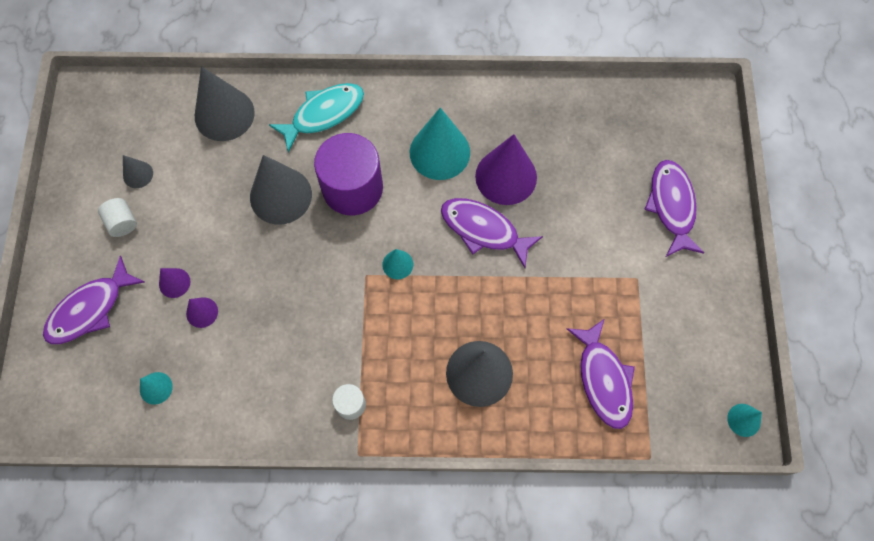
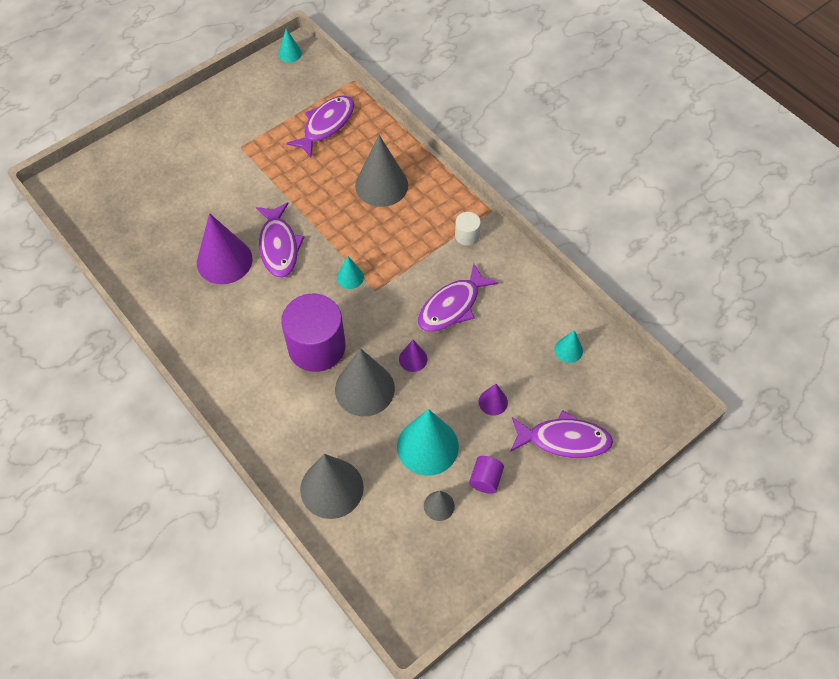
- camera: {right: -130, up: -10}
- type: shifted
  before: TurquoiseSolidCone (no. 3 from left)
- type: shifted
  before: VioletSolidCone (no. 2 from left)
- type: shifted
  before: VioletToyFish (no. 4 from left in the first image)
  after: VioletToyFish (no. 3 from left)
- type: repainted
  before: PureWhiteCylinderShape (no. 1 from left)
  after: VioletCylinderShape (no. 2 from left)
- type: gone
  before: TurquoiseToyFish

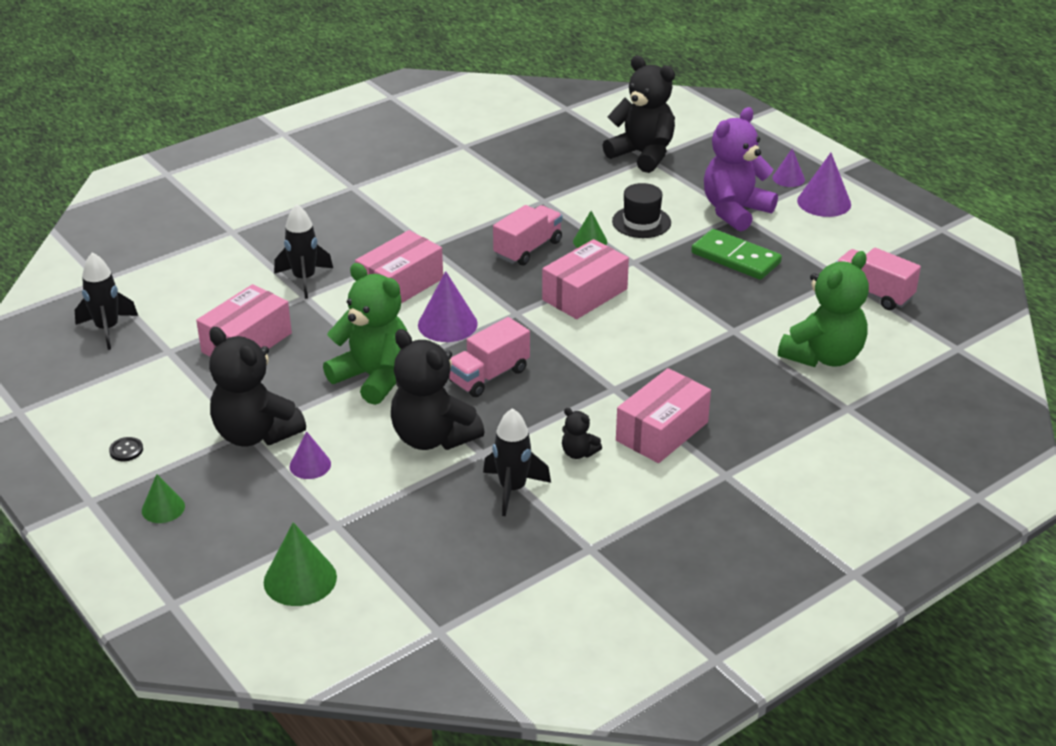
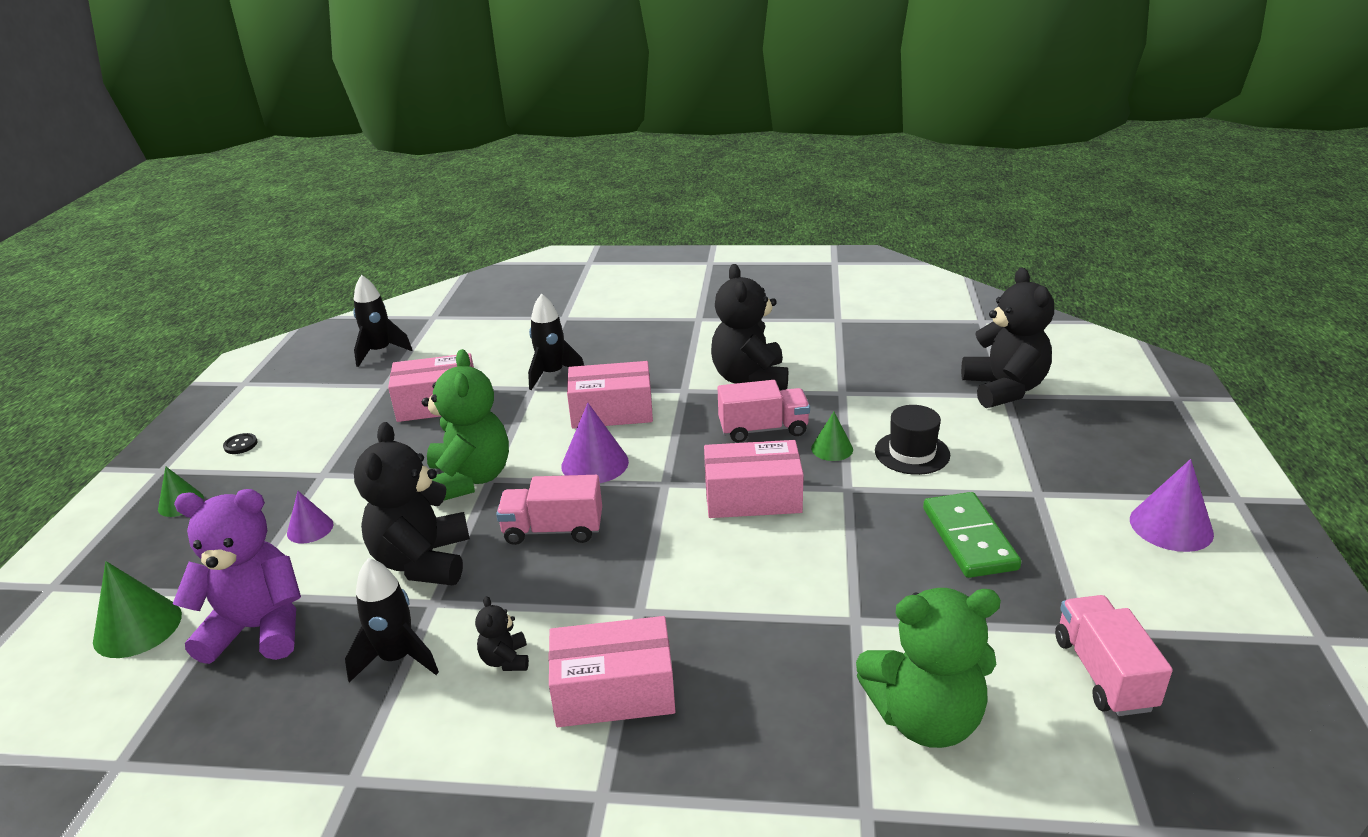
- camera: {right: 45, up: -5}
- type: shifted
  before: VioletTeddyBear
- type: shifted
  before: EbonyTeddyBear (no. 1 from left in the first image)
  after: EbonyTeddyBear (no. 3 from left)
- type: gone
  before: VioletSolidCone (no. 3 from left)

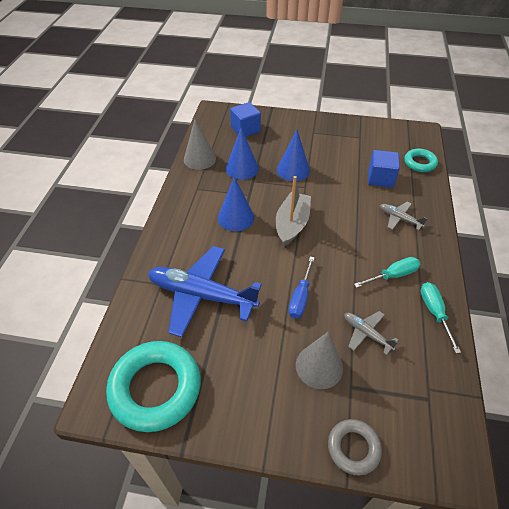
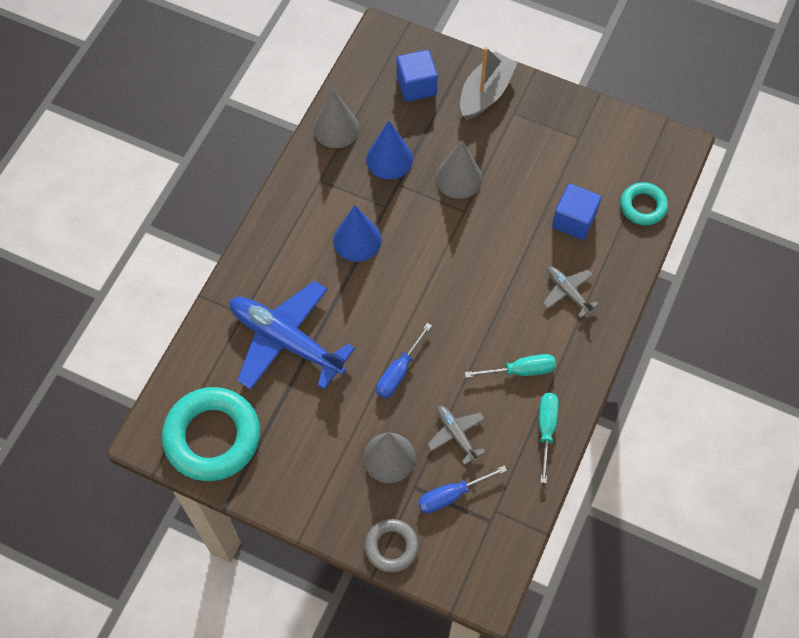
- camera: {right: 15, up: 15}
- type: new
  after: BlueHandScrewdriver (no. 2 from left)
- type: repainted
  before: BlueSolidCone (no. 3 from left)
  after: AshGreySolidCone (no. 3 from left)
- type: shifted
  before: AshGreyBoat

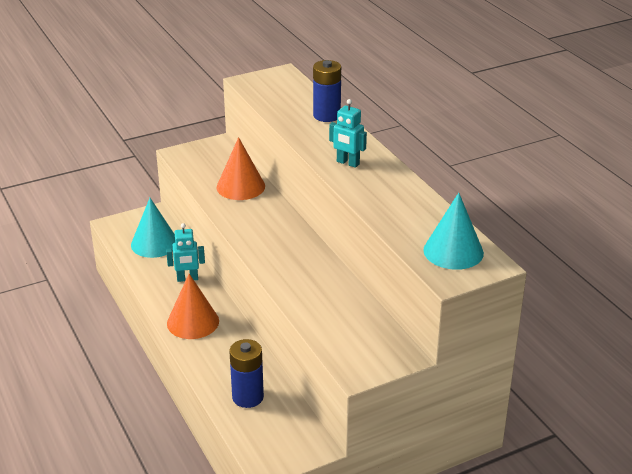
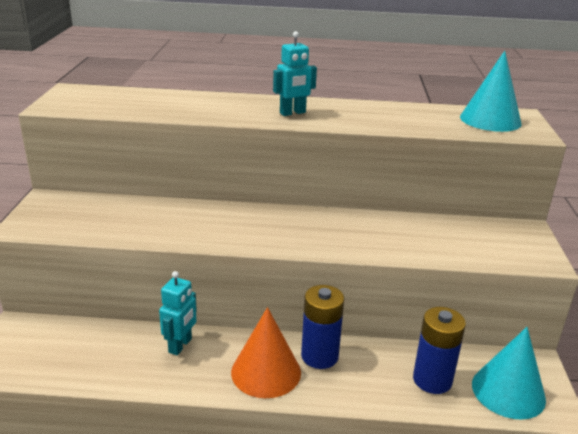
- camera: {right: -60, up: -5}
- type: shifted
  before: BlueAaBattery (no. 2 from left in the first image)
  after: BlueAaBattery (no. 1 from left)
- type: shifted
  before: TurquoiseSolidCone (no. 1 from left in the first image)
  after: TurquoiseSolidCone (no. 2 from left)
- type: gone
  before: OrangeSolidCone (no. 2 from left)

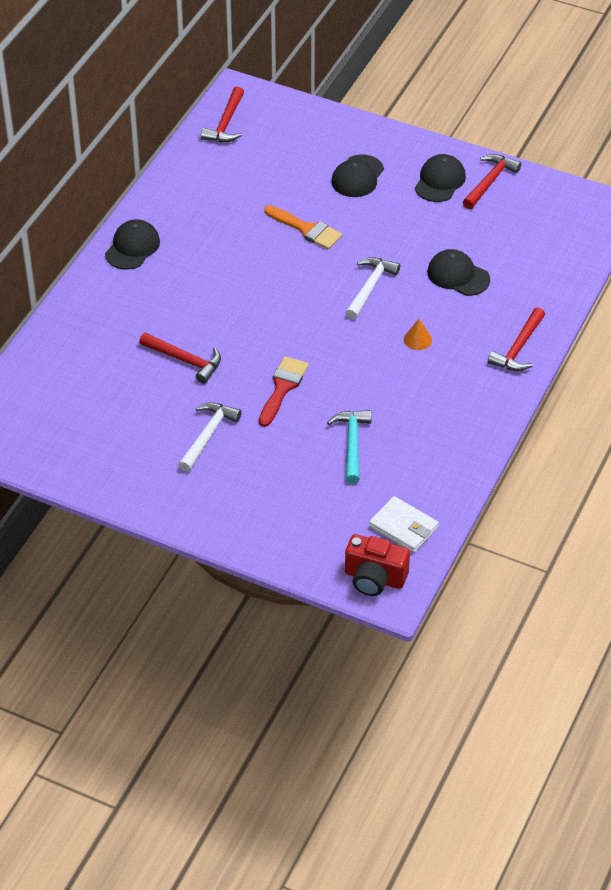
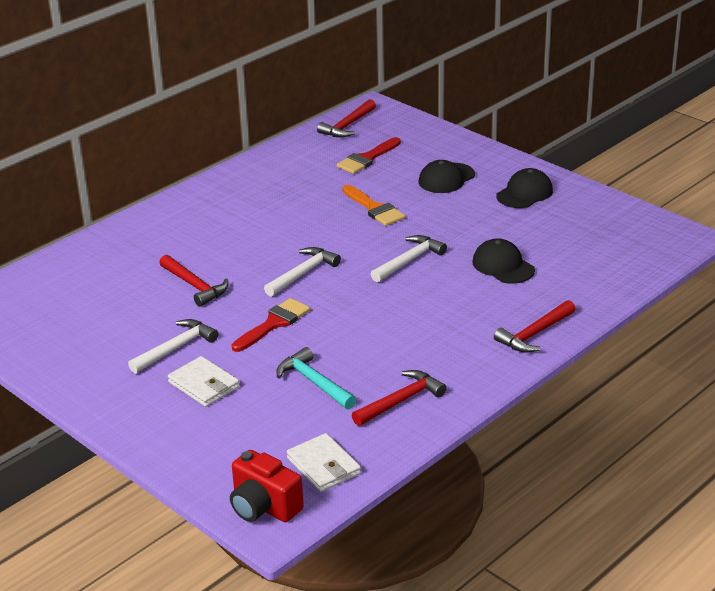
- camera: {right: 20, up: -15}
- type: new
  after: PureWhiteCardWallet (no. 1 from left)
- type: new
  after: PureWhiteHammer (no. 2 from left)
- type: rotated
  before: TurquoiseHammer
  turn: -60
- type: new
  after: CrimsonPaintBrush (no. 2 from left)
- type: shifted
  before: CrimsonHammer (no. 3 from left)
- type: gone
  before: EbonyCap (no. 1 from left)
- type: gone
  before: OrangeSolidCone

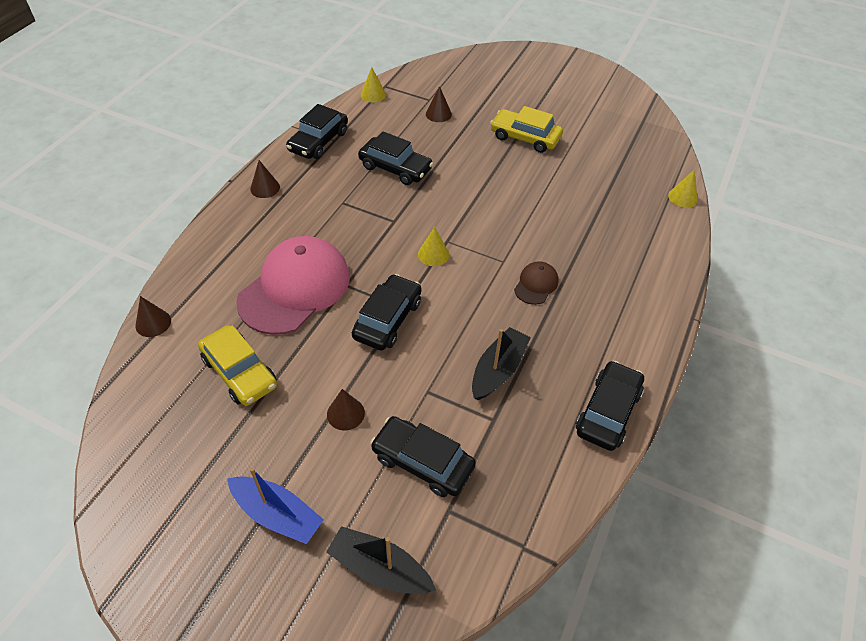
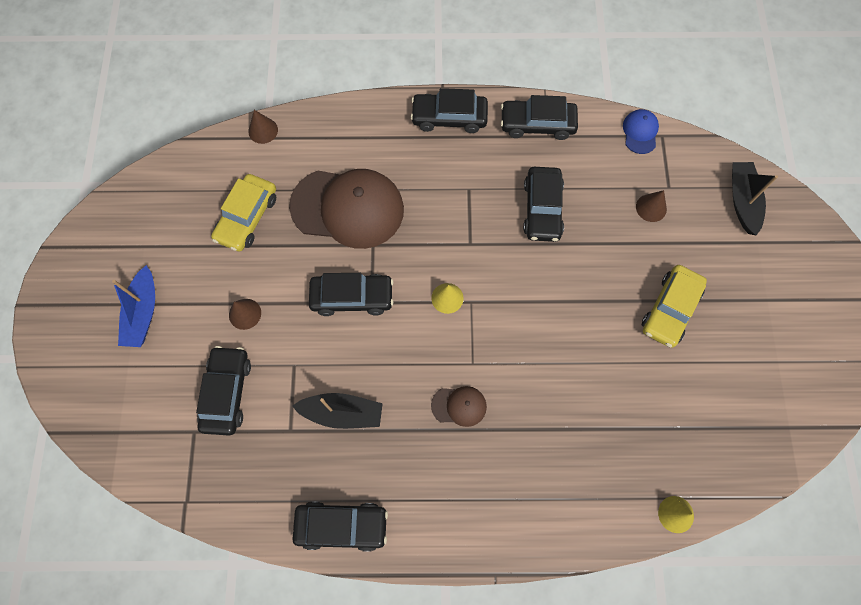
- camera: {right: 65, up: 20}
- type: repainted
  before: PinkCap
  after: DarkBrownCap (no. 1 from left)
- type: swapped
  before: DarkBrownSolidCone (no. 2 from left)
  after: EbonyToyCar (no. 4 from left)
- type: swapped
  before: BrightYellowSolidCone (no. 1 from left)
  after: BlueCap
- type: rotated
  before: BrightYellowToyCar (no. 2 from left)
  turn: -150
- type: shifted
  before: EbonyBoat (no. 1 from left in the first image)
  after: EbonyBoat (no. 2 from left)

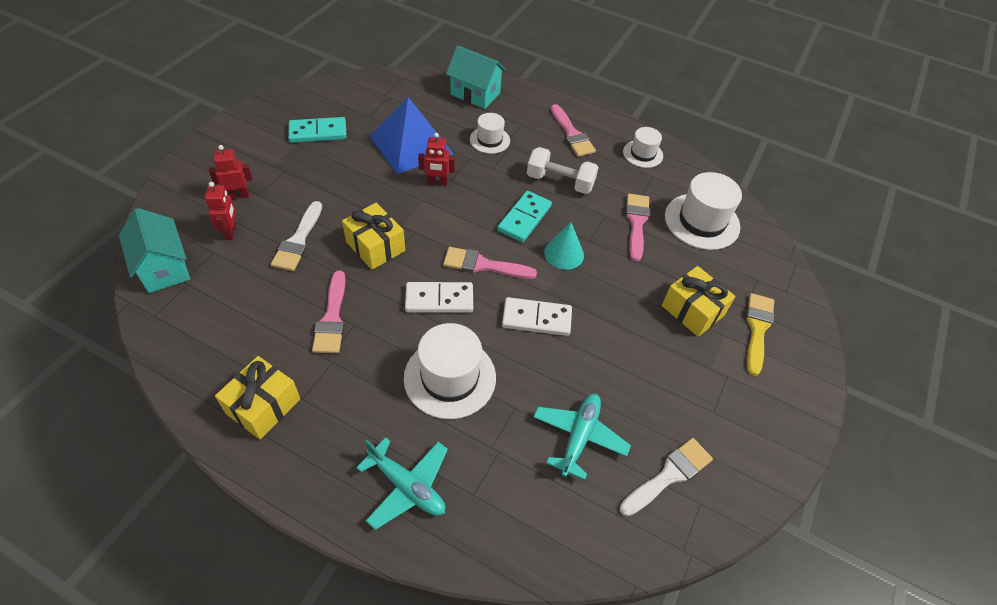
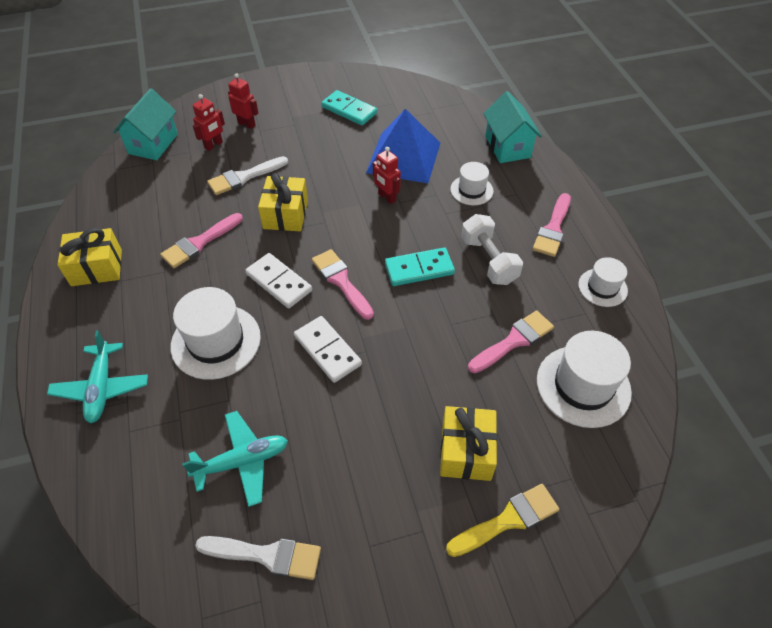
- camera: {right: 50, up: 0}
- type: gone
  before: TurquoiseSolidCone

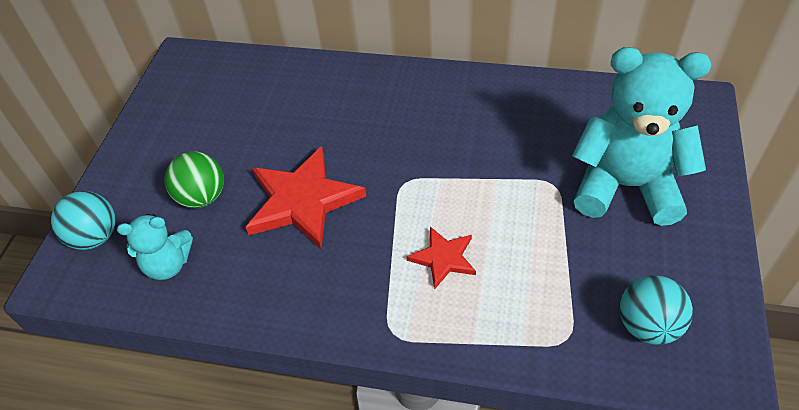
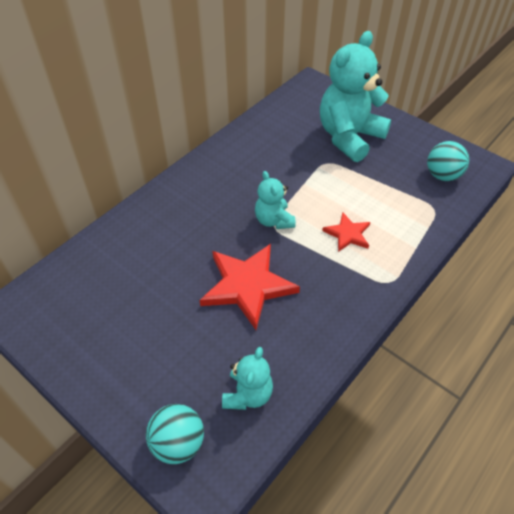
- camera: {right: -65, up: 0}
- type: new
  after: TurquoiseTeddyBear (no. 2 from left)
- type: gone
  before: GreenSphere

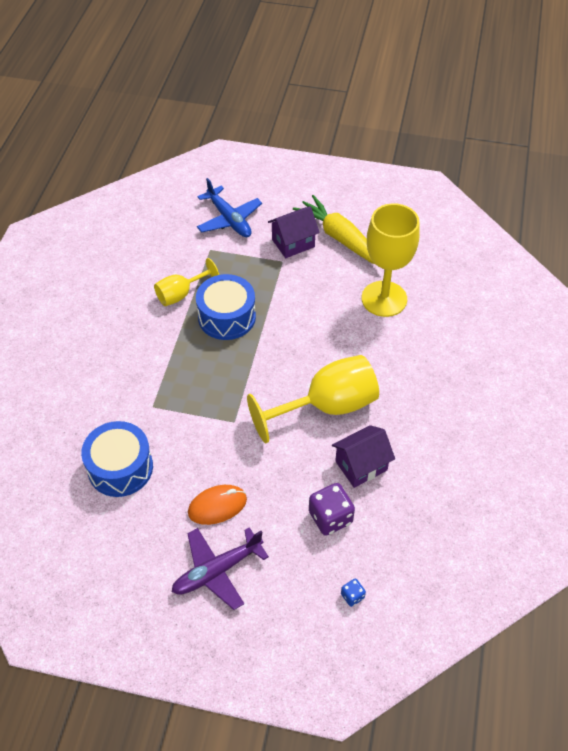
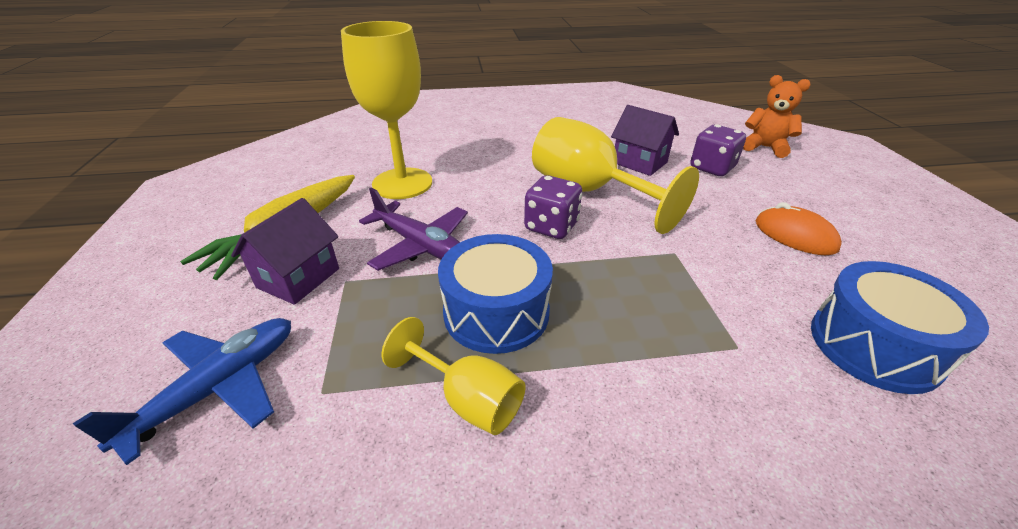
- camera: {right: -110, up: -15}
- type: rotated
  before: VioletHouse (no. 1 from left)
  turn: 75
- type: shifted
  before: VioletPlane
- type: new
  after: VioletDie (no. 1 from left)
- type: swapped
  before: BlueDie
  after: OrangeTeddyBear

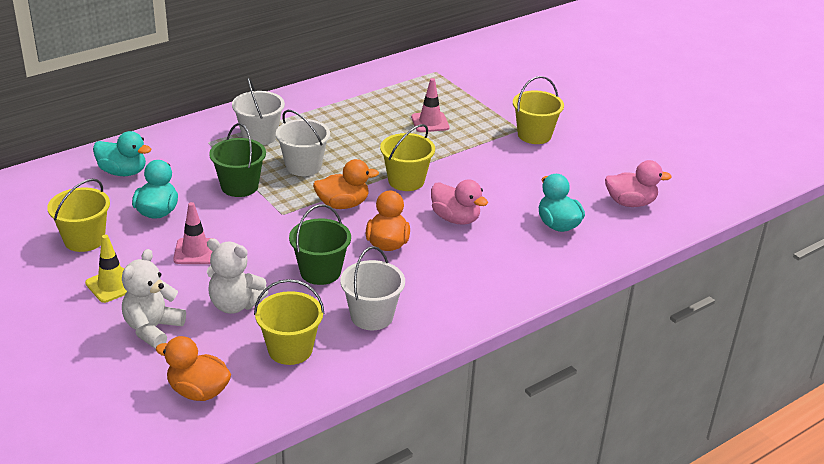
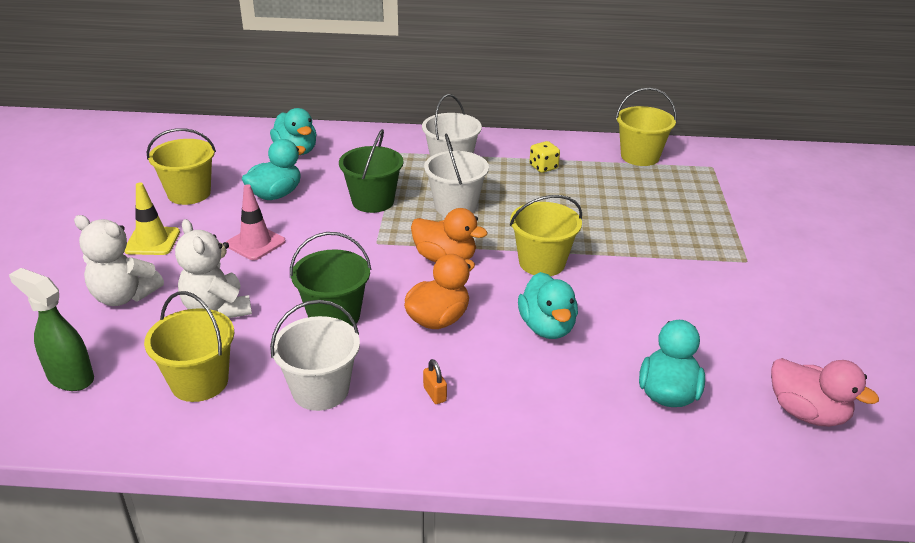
- camera: {right: 40, up: 0}
- type: swapped
  before: OrangeDuck (no. 1 from left)
  after: GreenSprayCleaner
- type: rotated
  before: PureWhiteTeddyBear (no. 1 from left)
  turn: -135
- type: new
  after: OrangeLock
- type: repainted
  before: PinkDuck (no. 1 from left)
  after: TurquoiseDuck (no. 3 from left)
- type: new
  after: BrightYellowDie
- type: shifted
  before: BrightYellowPail (no. 4 from left)
- type: gone
  before: PinkRoadCone (no. 2 from left)

